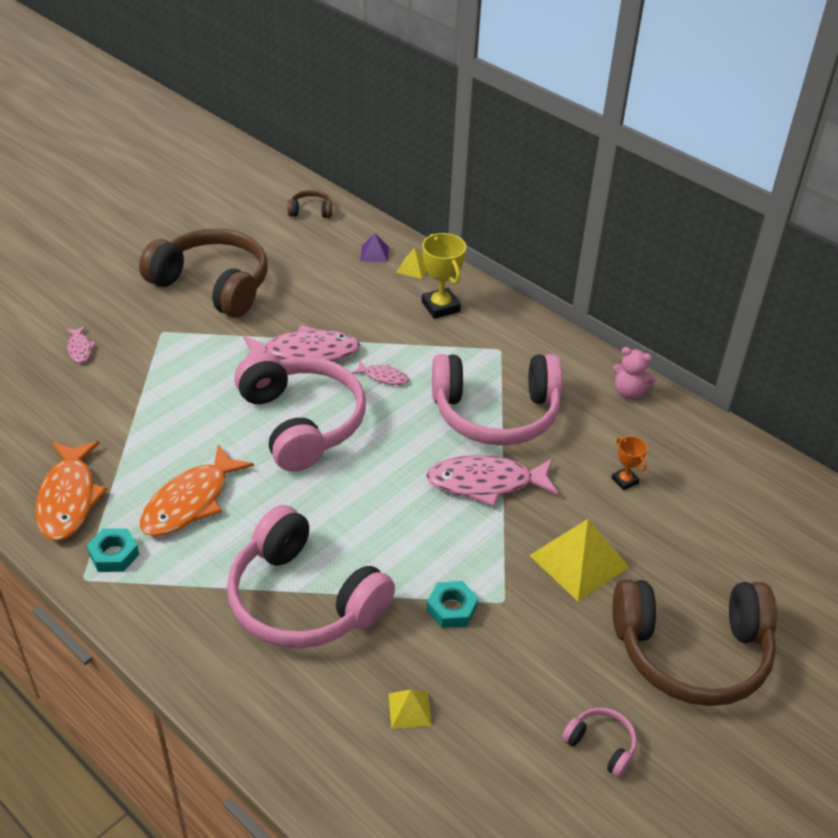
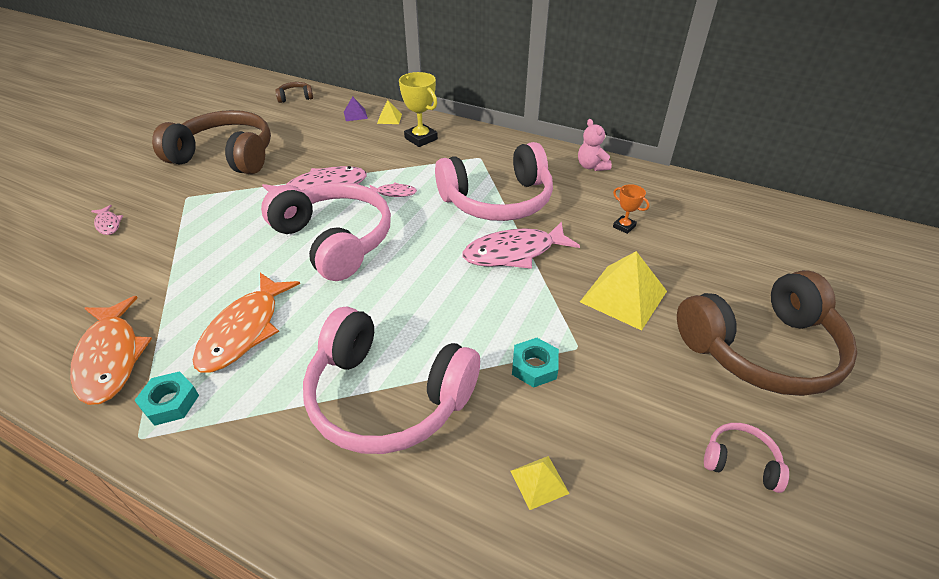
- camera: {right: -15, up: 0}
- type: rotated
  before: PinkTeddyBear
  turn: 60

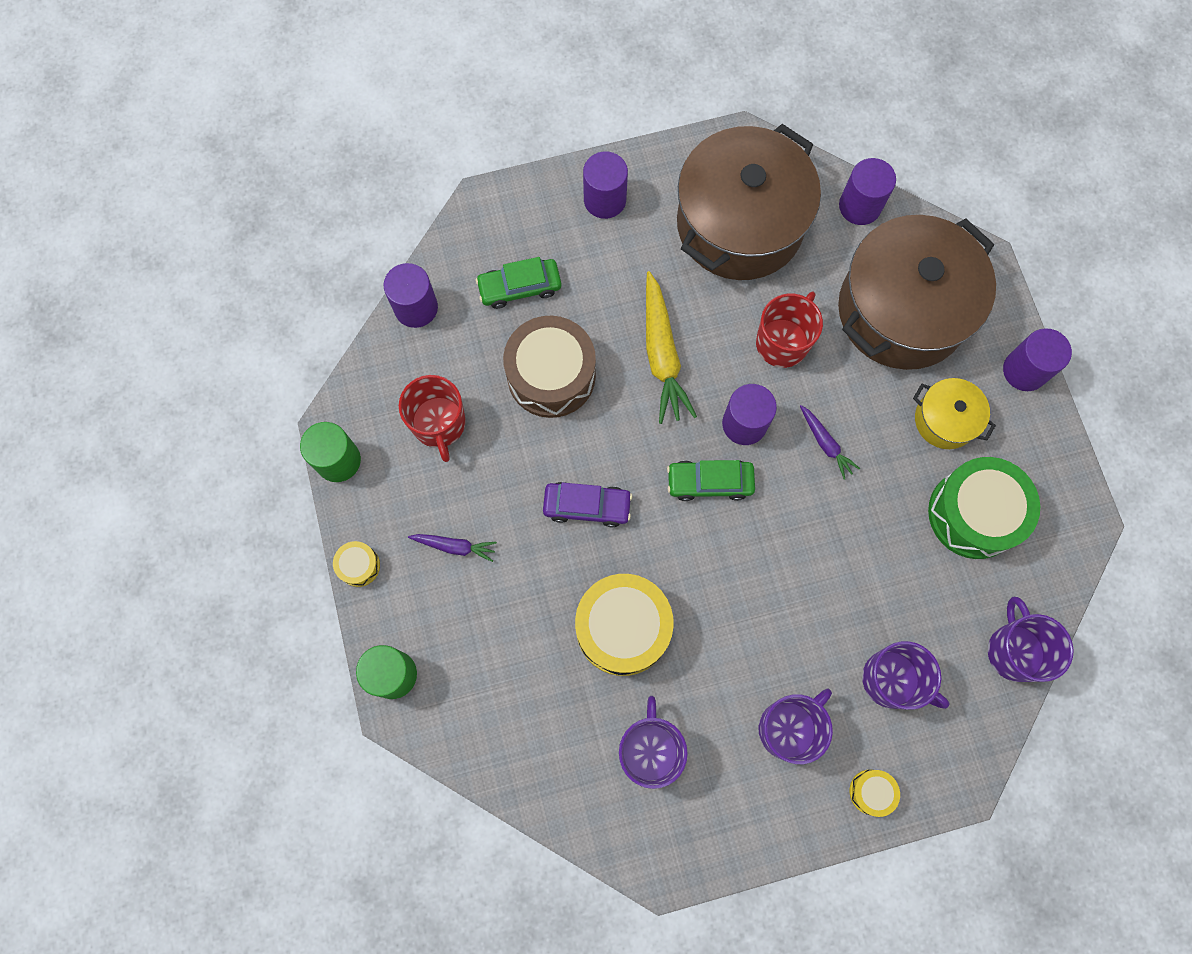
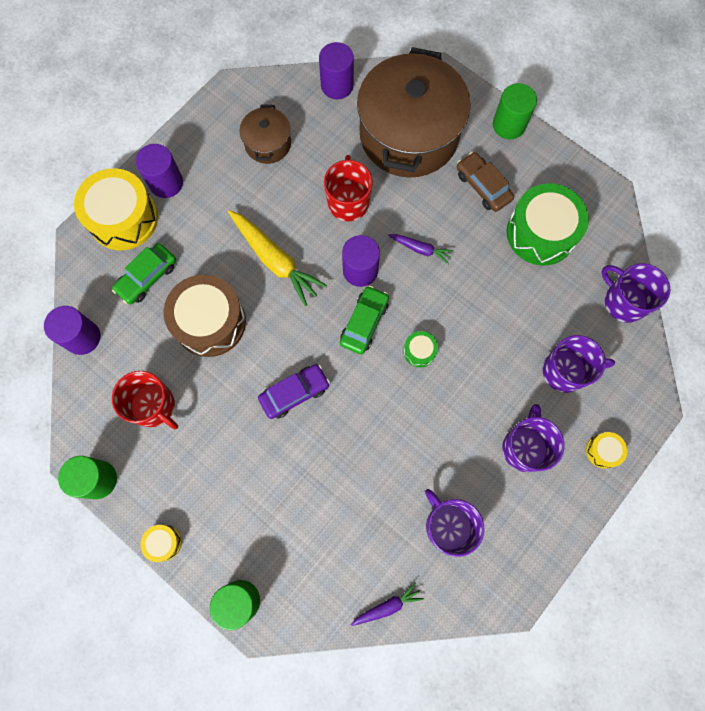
- camera: {right: -35, up: 0}
- type: shifted
  before: BrightYellowToyDrum (no. 2 from left in the first image)
  after: BrightYellowToyDrum (no. 1 from left)
- type: scaled
  before: DarkBrownCookingPot (no. 1 from left)
  scale: 0.47
- type: rotated
  before: GreenToyCar (no. 2 from left)
  turn: 150
- type: shifted
  before: VioletCarrot (no. 1 from left)
- type: new
  after: GreenToyDrum (no. 1 from left)
- type: swapped
  before: BrightYellowCookingPot
  after: DarkBrownToyCar
- type: repainted
  before: VioletCylinderShape (no. 5 from left)
  after: GreenCylinderShape (no. 3 from left)

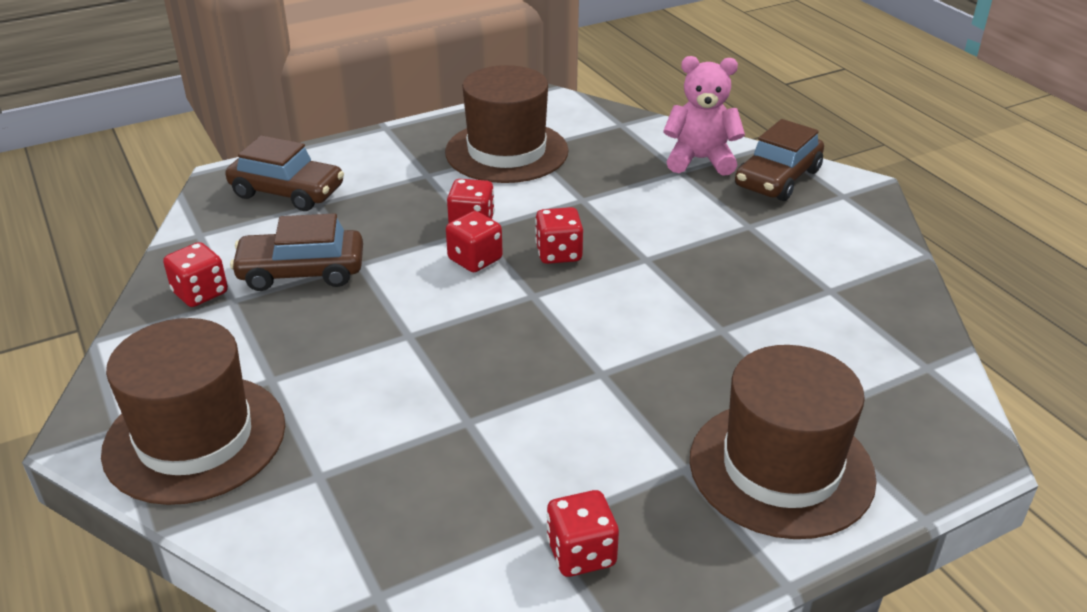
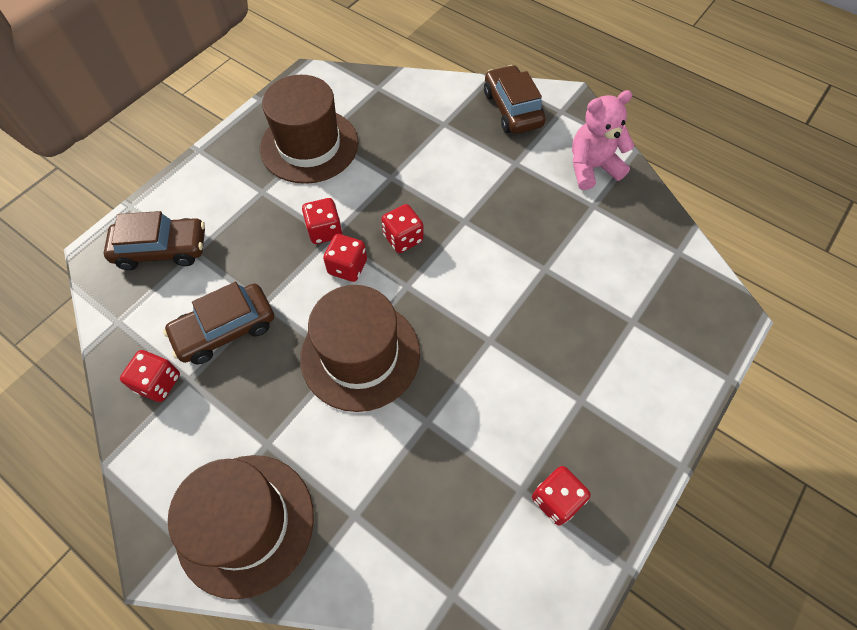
- camera: {right: -25, up: 25}
- type: shifted
  before: DarkBrownTopHat (no. 3 from left)
- type: rotated
  before: DarkBrownToyCar (no. 3 from left)
  turn: 150
- type: shifted
  before: PinkTeddyBear

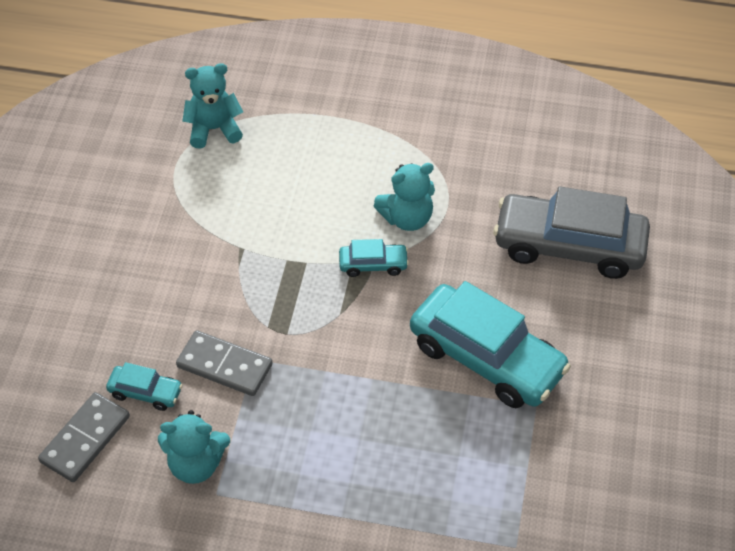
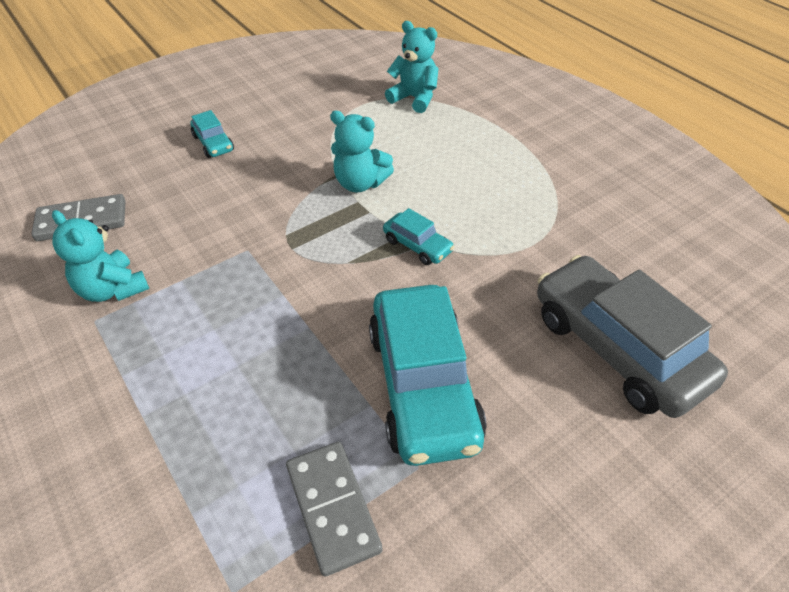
- camera: {right: 45, up: -5}
- type: shifted
  before: TurquoiseToyCar (no. 1 from left)
- type: shifted
  before: AshGreyDomino (no. 2 from left)
- type: shifted
  before: TurquoiseTeddyBear (no. 3 from left in the first image)
  after: TurquoiseTeddyBear (no. 2 from left)

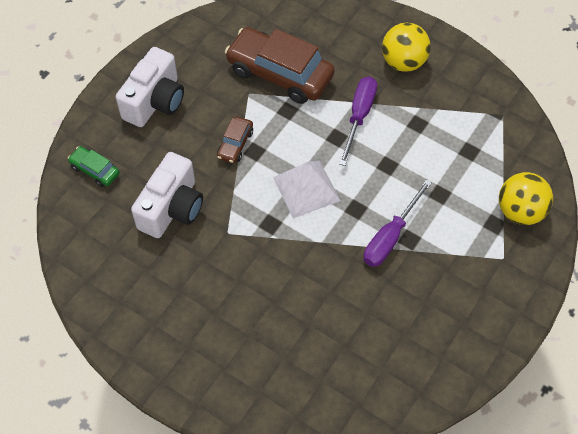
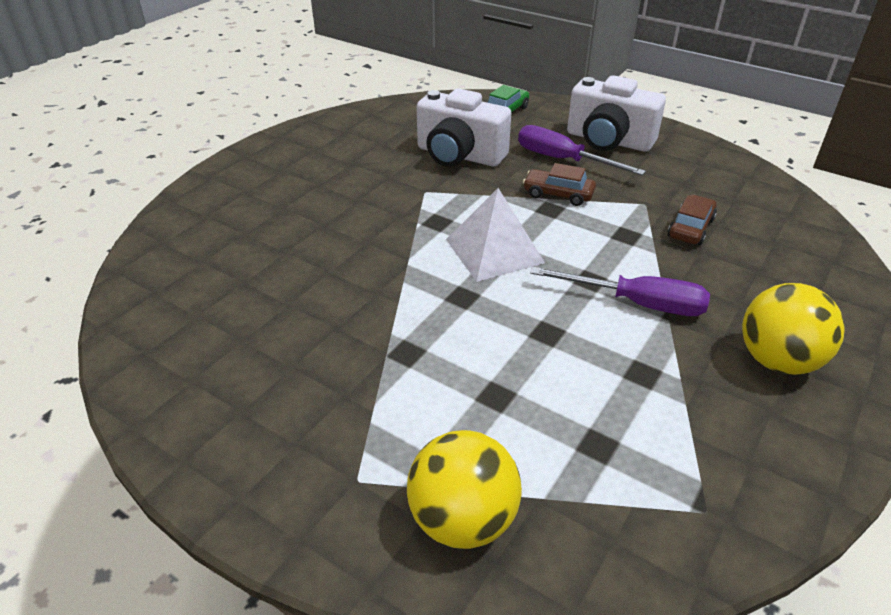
- camera: {right: 90, up: -20}
- type: shifted
  before: VioletHandScrewdriver (no. 2 from left in the first image)
  after: VioletHandScrewdriver (no. 1 from left)
- type: scaled
  before: DarkBrownToyCar (no. 2 from left)
  scale: 0.47

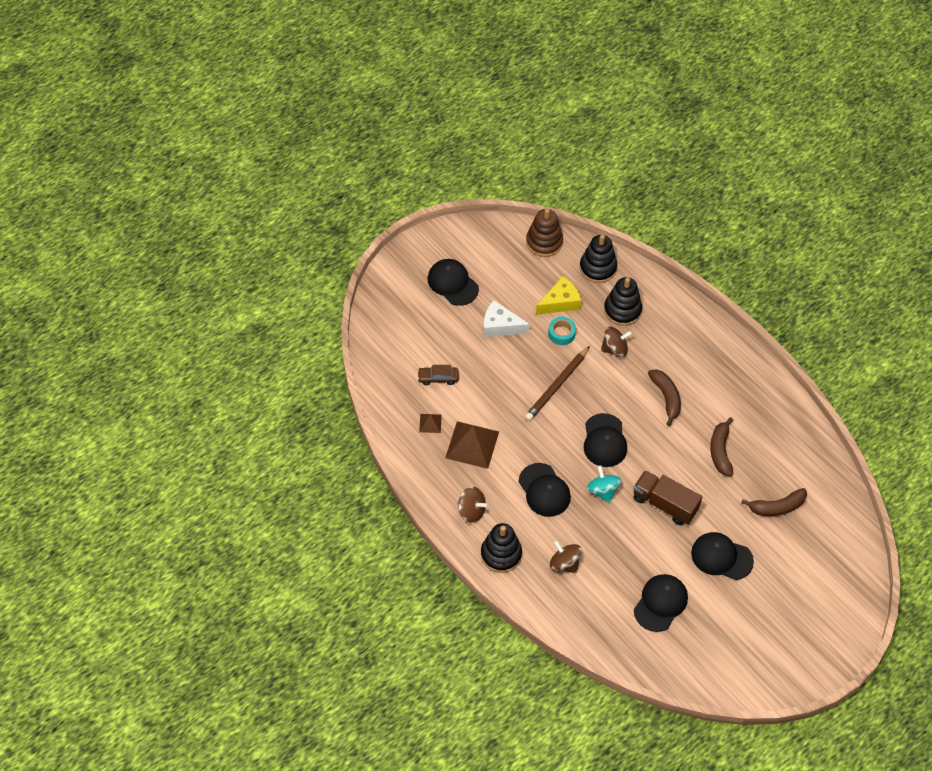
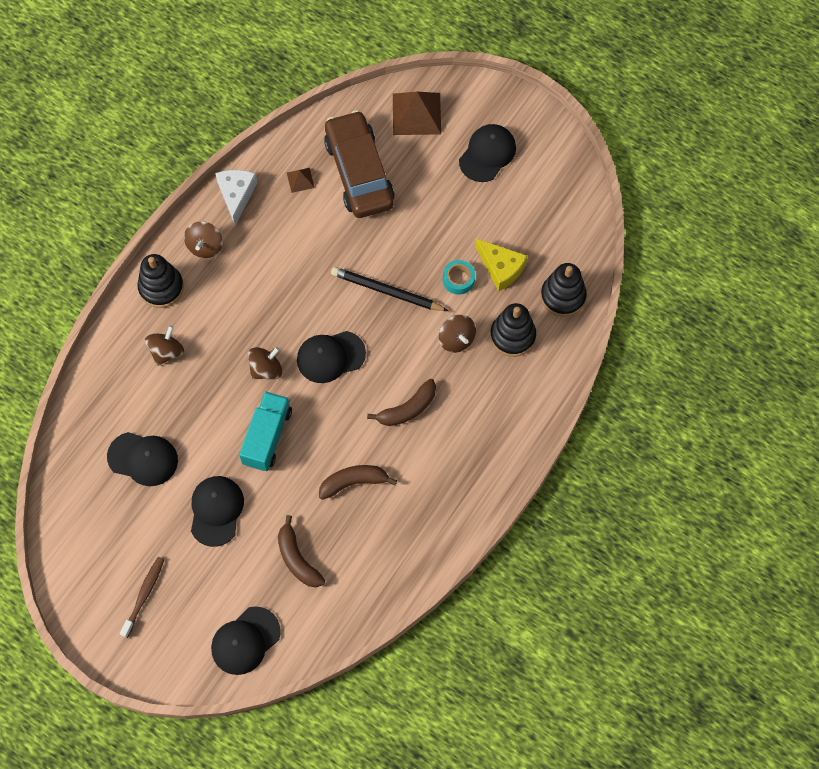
- camera: {right: 75, up: 10}
- type: new
  after: DarkBrownToothBrush
- type: shifted
  before: EbonyCap (no. 2 from left in the first image)
  after: EbonyCap (no. 3 from left)
- type: shifted
  before: PureWhitePieceOfCheese
- type: repainted
  before: DarkBrownTruck
  after: TurquoiseTruck
- type: repainted
  before: TurquoiseSpinningTop
  after: DarkBrownSpinningTop (no. 3 from left)
- type: scaled
  before: DarkBrownToyCar
  scale: 2.45
- type: repainted
  before: DarkBrownPencil
  after: EbonyPencil
- type: shifted
  before: DarkBrownPyramidShape (no. 2 from left)
- type: gone
  before: DarkBrownRingStacker

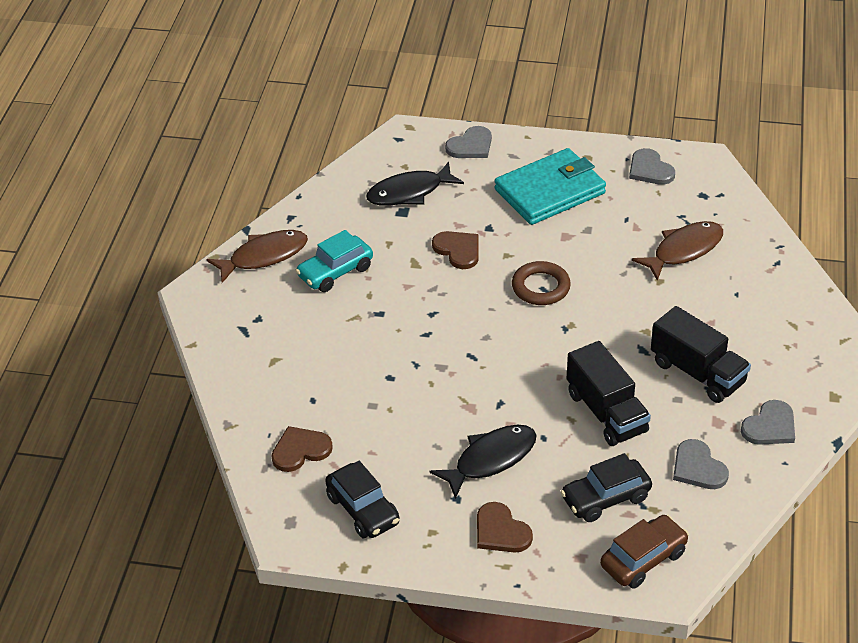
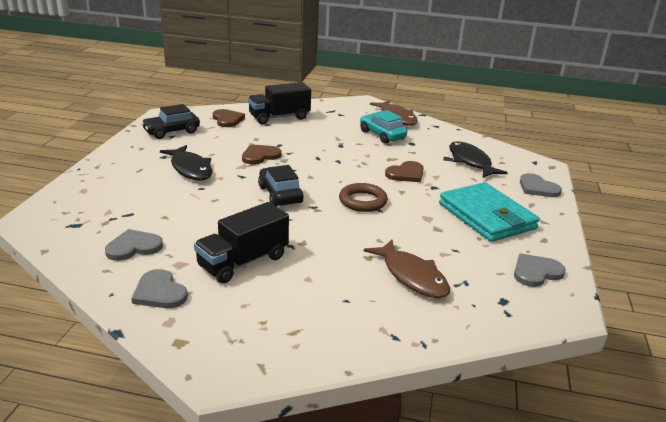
- camera: {right: 90, up: -15}
- type: shifted
  before: DarkBrownHeart (no. 3 from left in the first image)
  after: DarkBrownHeart (no. 2 from left)
- type: shifted
  before: EbonyTruck (no. 1 from left in the first image)
  after: EbonyTruck (no. 2 from left)
- type: shifted
  before: EbonyToyCar (no. 2 from left)
- type: gone
  before: DarkBrownToyCar

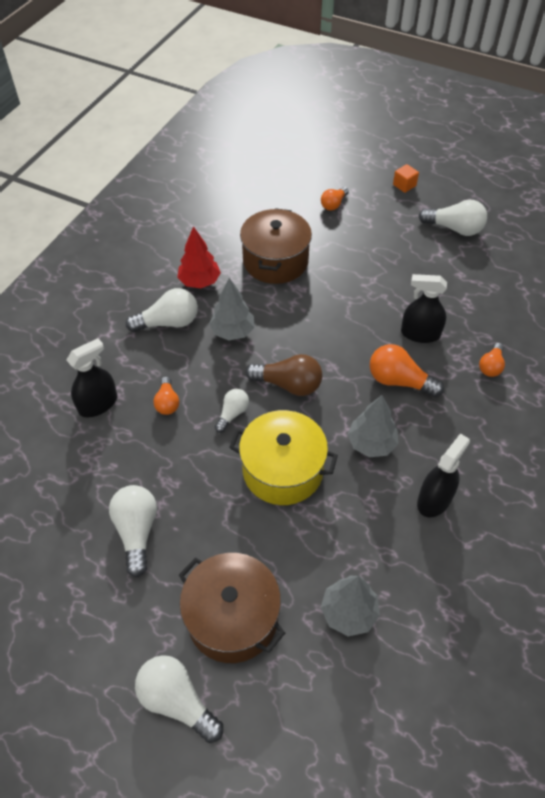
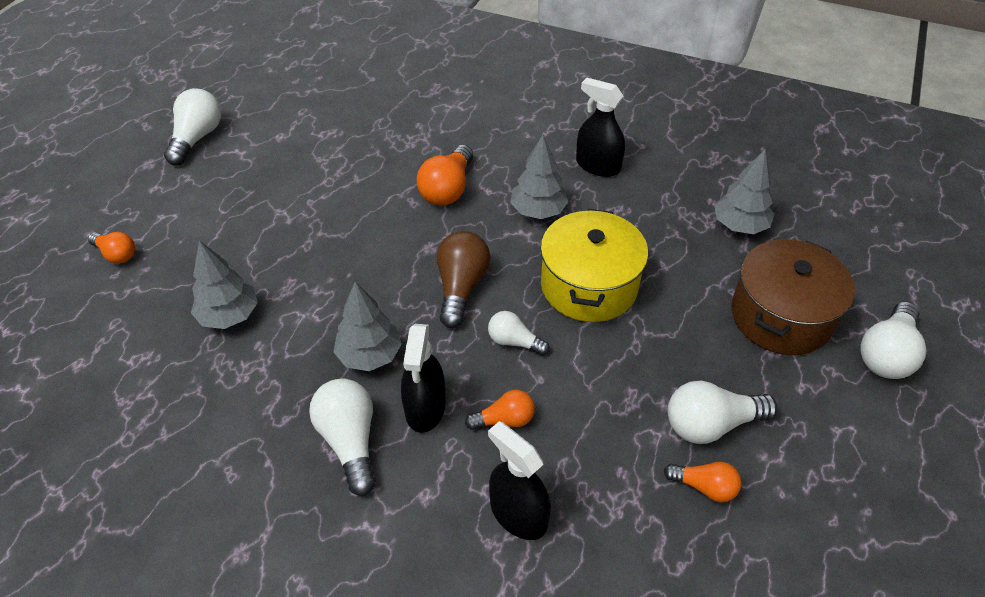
- camera: {right: -95, up: -5}
- type: swapped
  before: DarkBrownCookingPot (no. 2 from left)
  after: AshGreyToyTree (no. 1 from left)
- type: shifted
  before: EbonySprayCleaner (no. 2 from left in the first image)
  after: EbonySprayCleaner (no. 1 from left)
- type: shifted
  before: OrangeBulb (no. 4 from left)
- type: gone
  before: CrimsonToyTree
- type: gone
  before: OrangeBlock

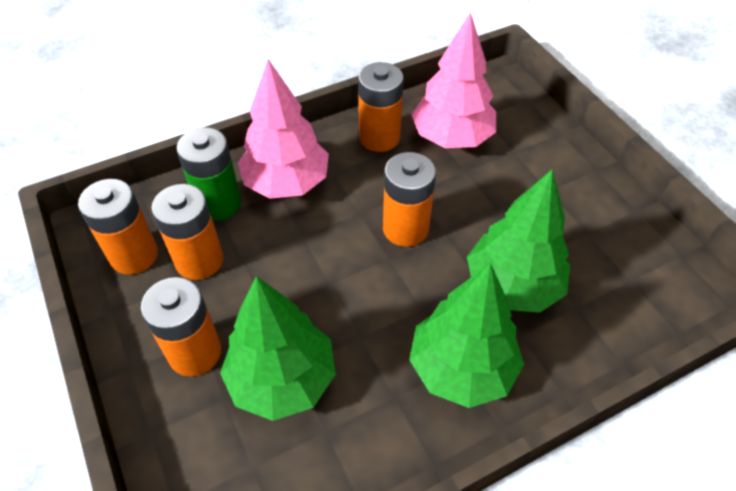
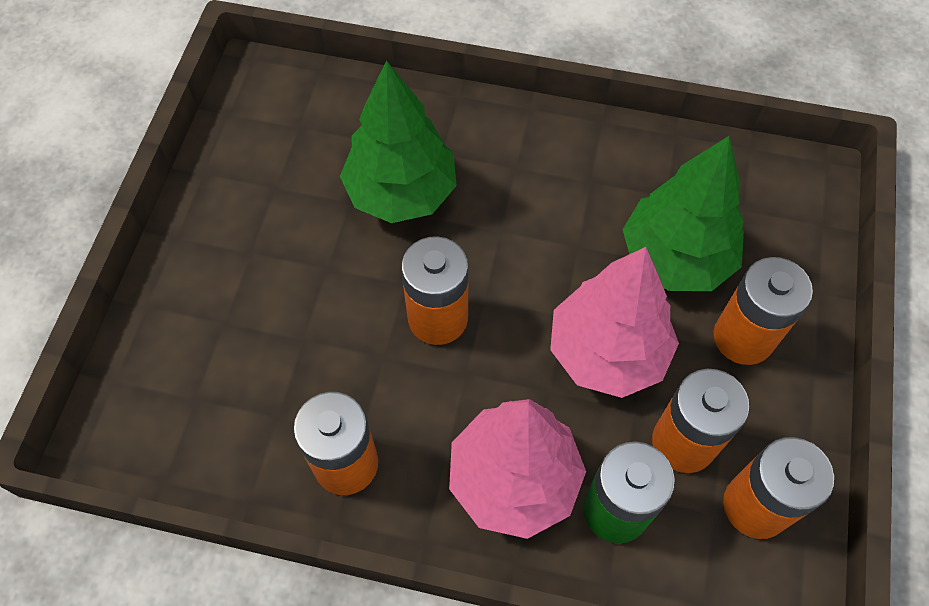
- camera: {right: -140, up: 10}
- type: shifted
  before: PinkToyTree (no. 2 from left)
- type: gone
  before: GreenToyTree (no. 2 from left)

